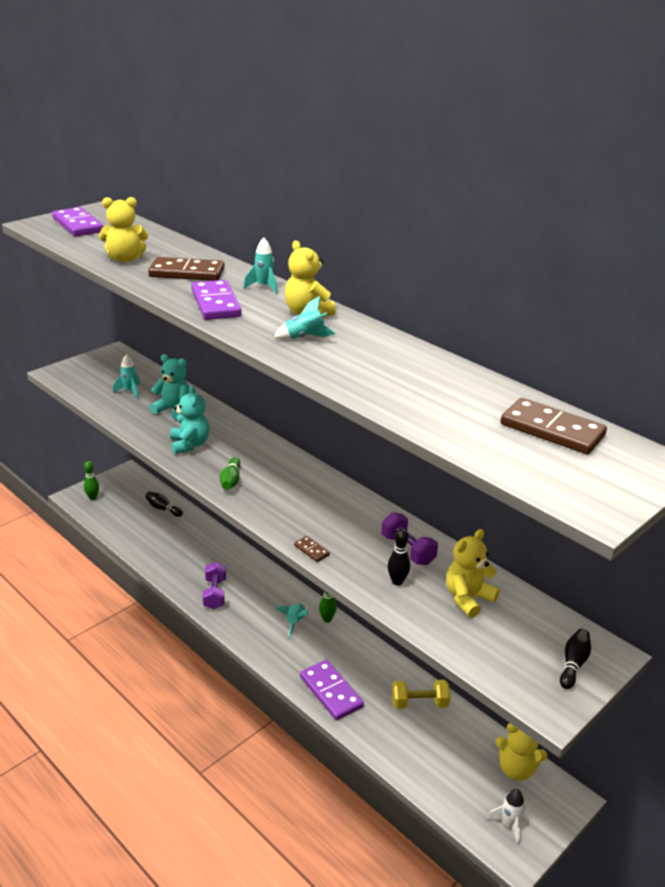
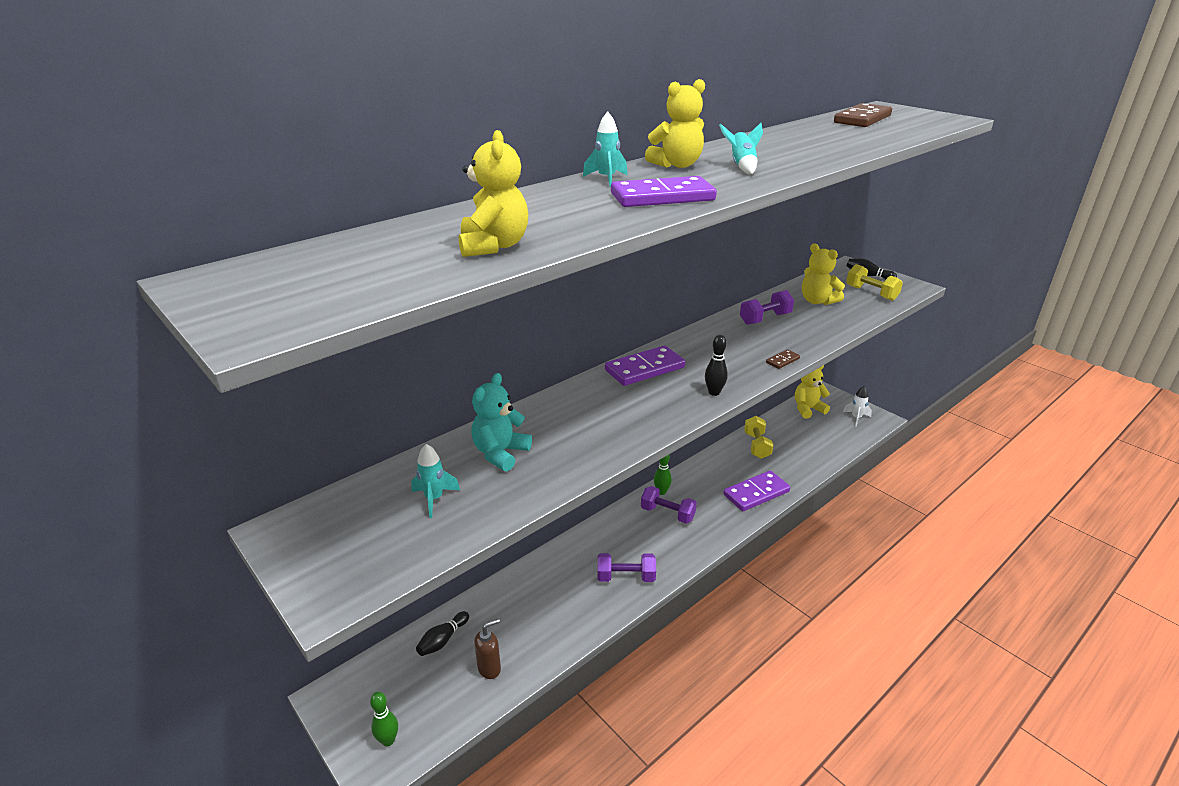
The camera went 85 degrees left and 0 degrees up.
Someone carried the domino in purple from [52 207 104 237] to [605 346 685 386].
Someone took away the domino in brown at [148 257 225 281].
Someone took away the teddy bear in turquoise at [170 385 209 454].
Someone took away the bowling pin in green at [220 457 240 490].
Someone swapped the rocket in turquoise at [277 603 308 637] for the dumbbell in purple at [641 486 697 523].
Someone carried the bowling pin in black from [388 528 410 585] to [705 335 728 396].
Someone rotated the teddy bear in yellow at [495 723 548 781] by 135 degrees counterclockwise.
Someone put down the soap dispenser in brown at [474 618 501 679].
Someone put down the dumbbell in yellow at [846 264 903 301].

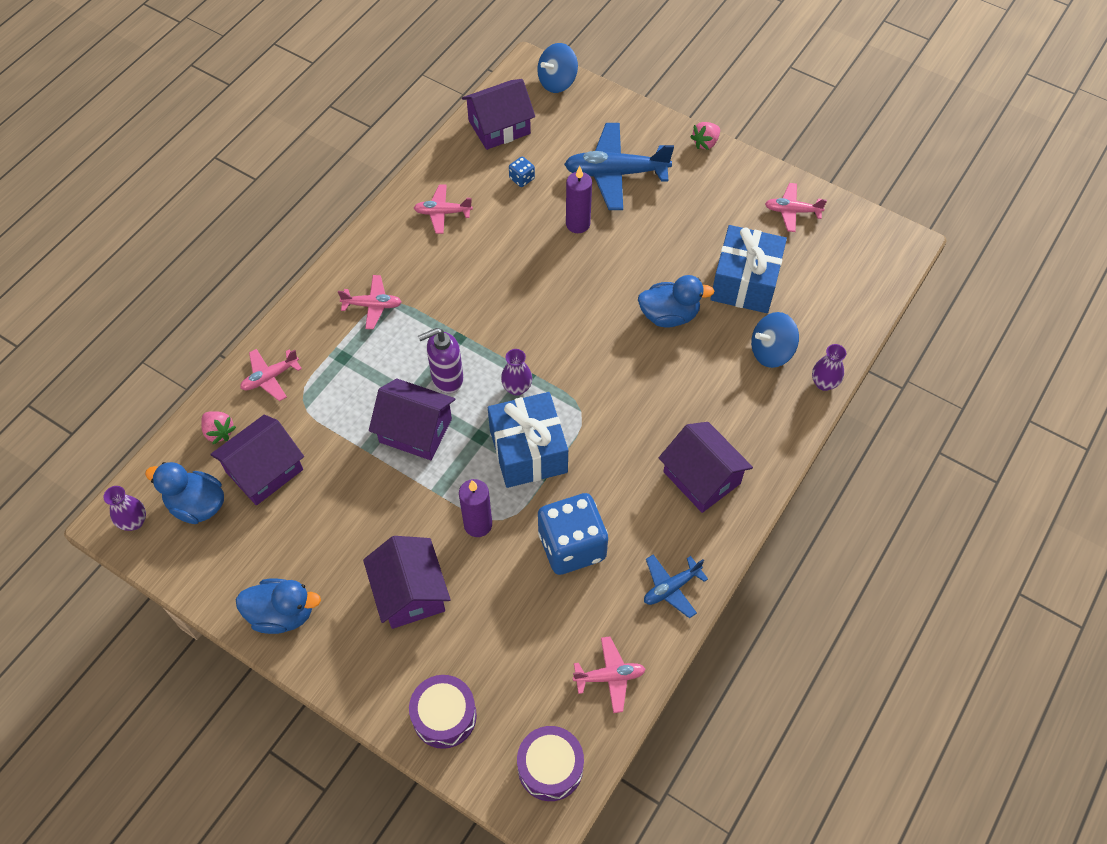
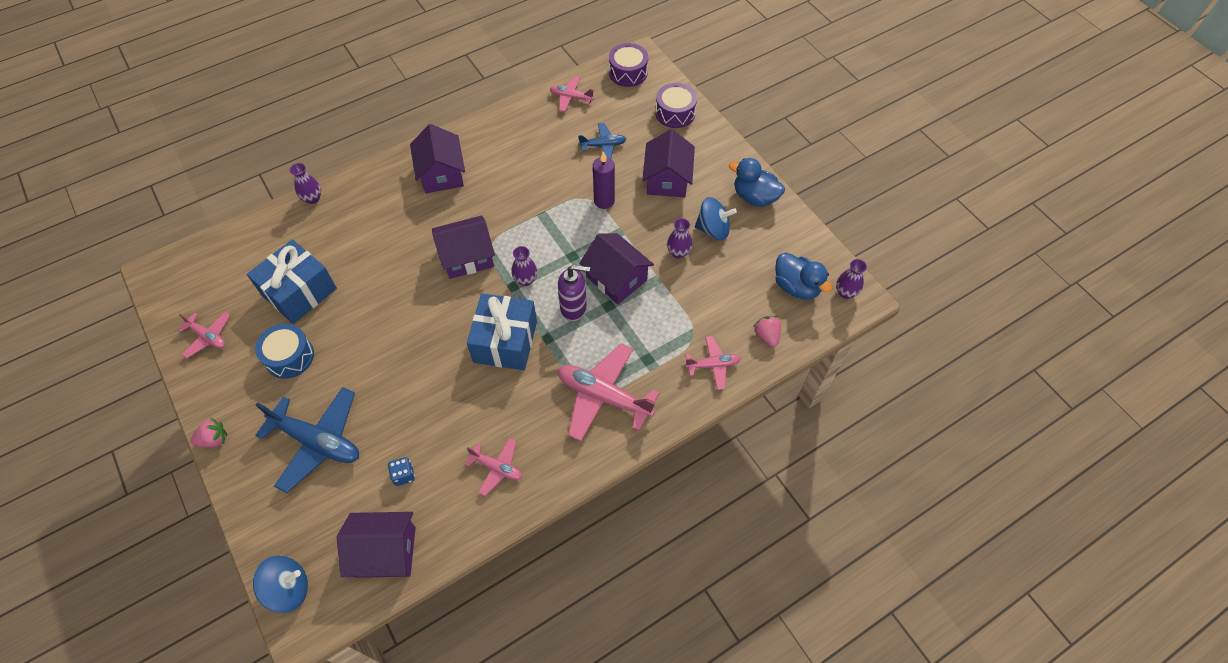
The camera went 155 degrees left and 0 degrees up.
Someone carried the house in purple from [210 415 304 505] to [432 215 495 279].
Someone scaled the plane in pink at [338 275 402 329] by 1.85.
Someone carried the gift in blue from [488 392 568 488] to [467 293 537 370].
Someone took away the dice in blue at [538 493 608 575].
Someone took away the candle in purple at [566 166 592 233].
Someone took away the duck in blue at [638 275 714 328].
Someone carried the plane in blue from [644 554 708 618] to [578 123 626 158].
Someone carried the spinning top in blue from [751 312 799 368] to [695 197 737 240].
Someone put down the drum in blue at [255 323 314 379].
Someone put down the vase in purple at [667 218 692 259].

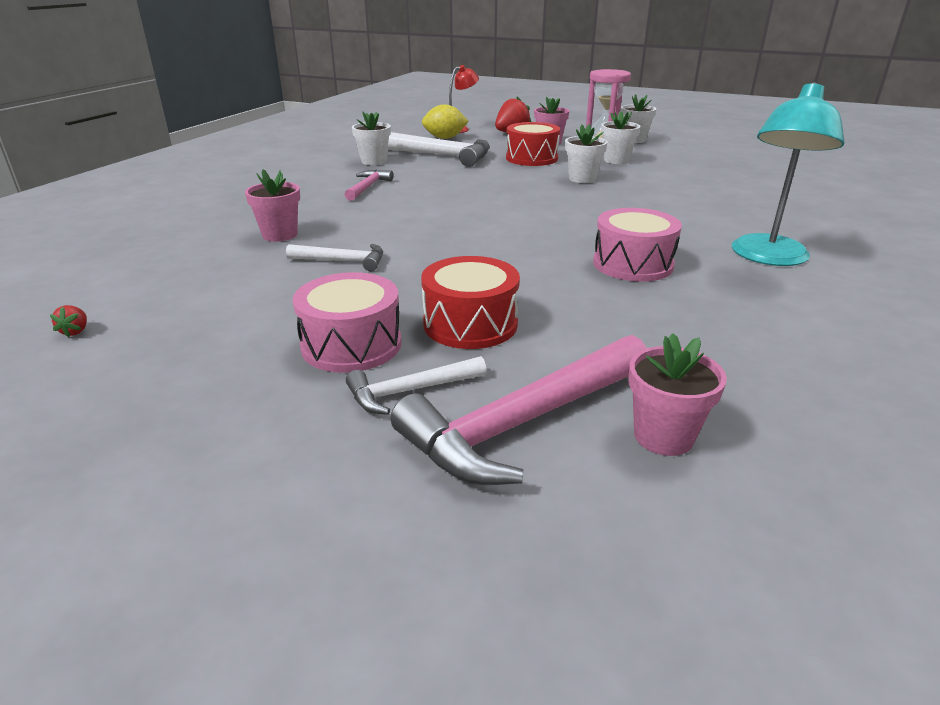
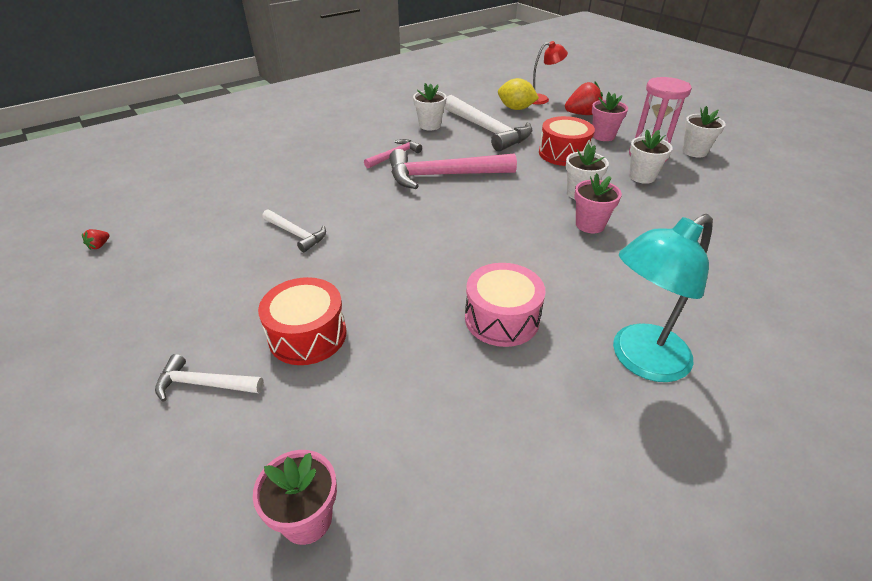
The camera went 30 degrees right and 10 degrees up.
Someone carried the flower pot in pink from [245 169 300 242] to [574 173 622 233].
Someone took away the drum in pink at [292 272 402 373].
Someone carried the hammer in pink from [391 335 647 485] to [389 149 517 189].

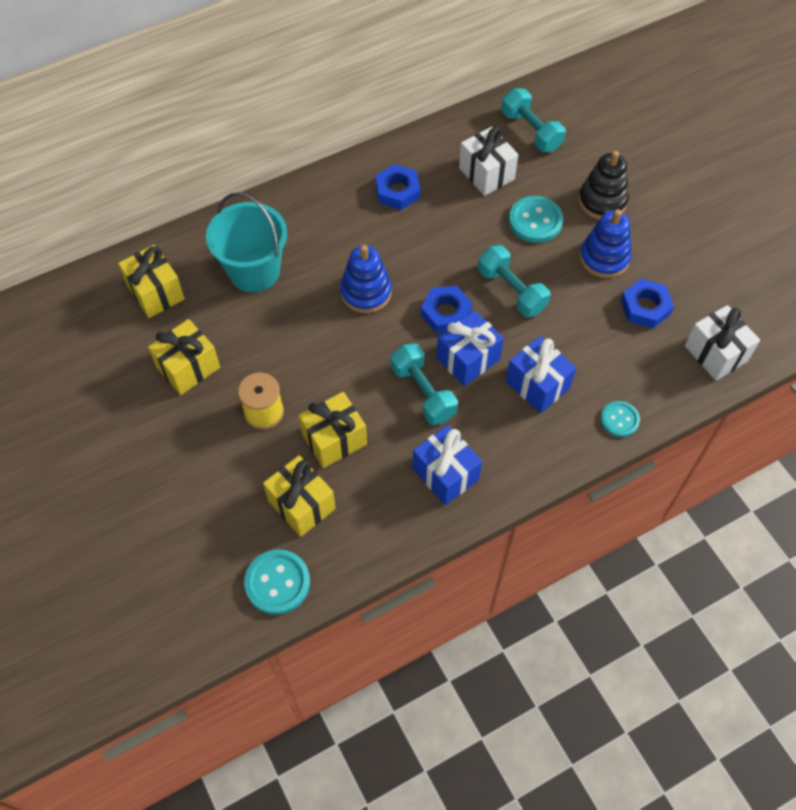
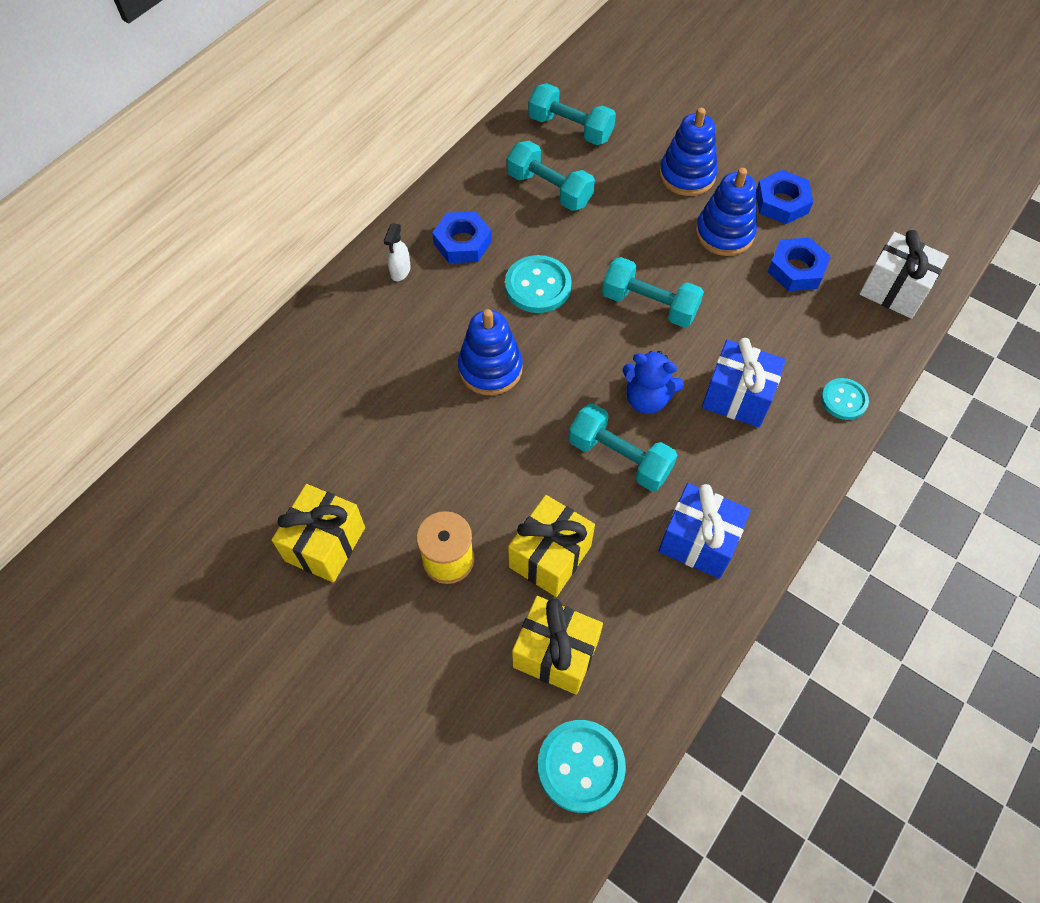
The camera went 25 degrees left and 0 degrees up.
Someone took away the gift in yellow at [118 244 185 318].
Someone took away the bucket in turquoise at [206 192 287 292].
Someone carried the nut in blue from [421 286 472 333] to [756 170 814 224].
Someone swapped the gift in blue at [437 311 504 386] for the teddy bear in blue at [622 351 684 414].
Someone swapped the gift in white at [459 127 518 196] for the dumbbell in turquoise at [507 141 595 211].
Someone carried the button in turquoise from [509 196 563 243] to [505 255 572 313].
Someone repainted the stacking toy in black at [578 151 629 220], which became the stacking toy in blue at [659 108 718 196].
Someone put down the spray bottle in white at [384 223 411 281].

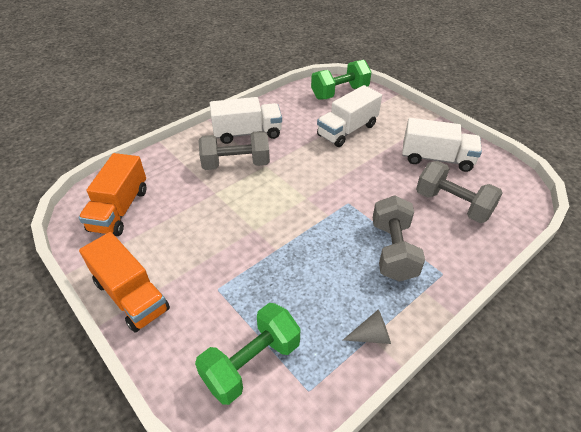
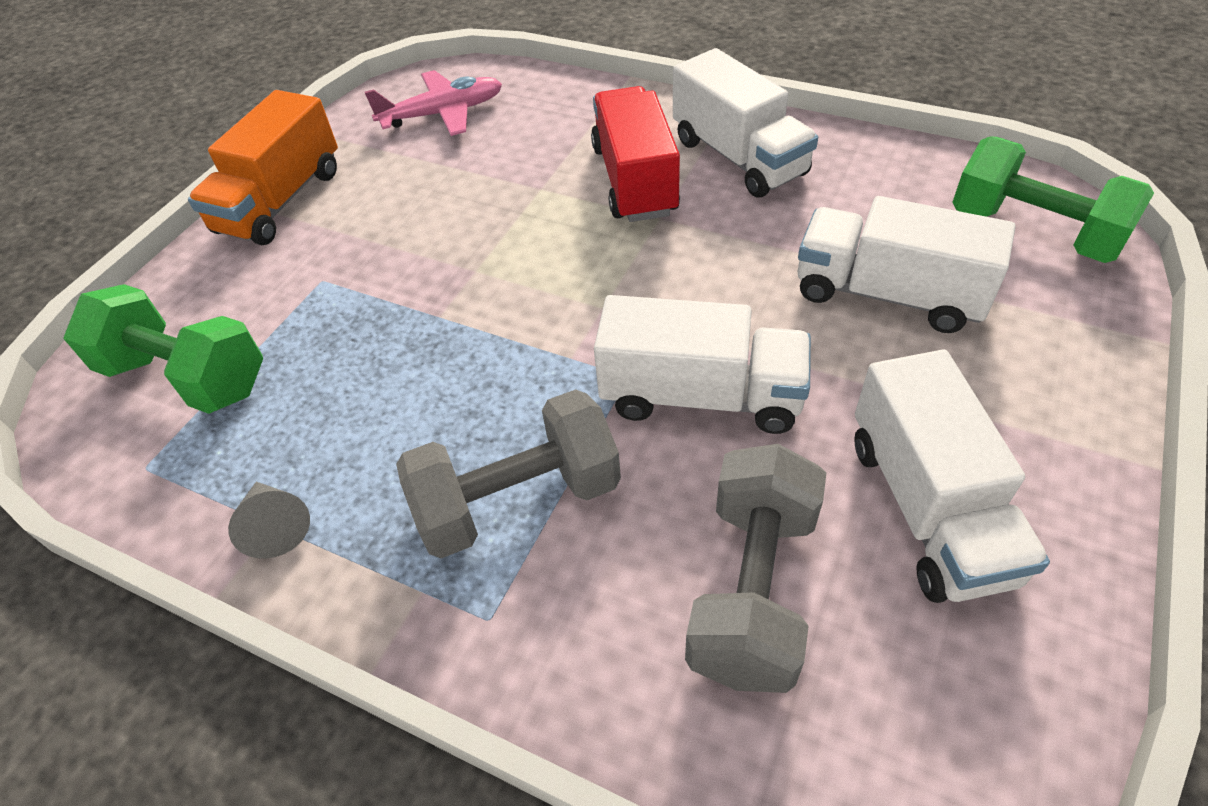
The camera went 70 degrees right and 5 degrees up.
Someone swapped the truck in orange at [78 153 147 236] for the plane in pink at [365 70 502 136].
Someone swapped the dumbbell in grey at [198 131 270 170] for the truck in red at [591 86 680 222].
Someone put down the truck in white at [594 295 811 434].

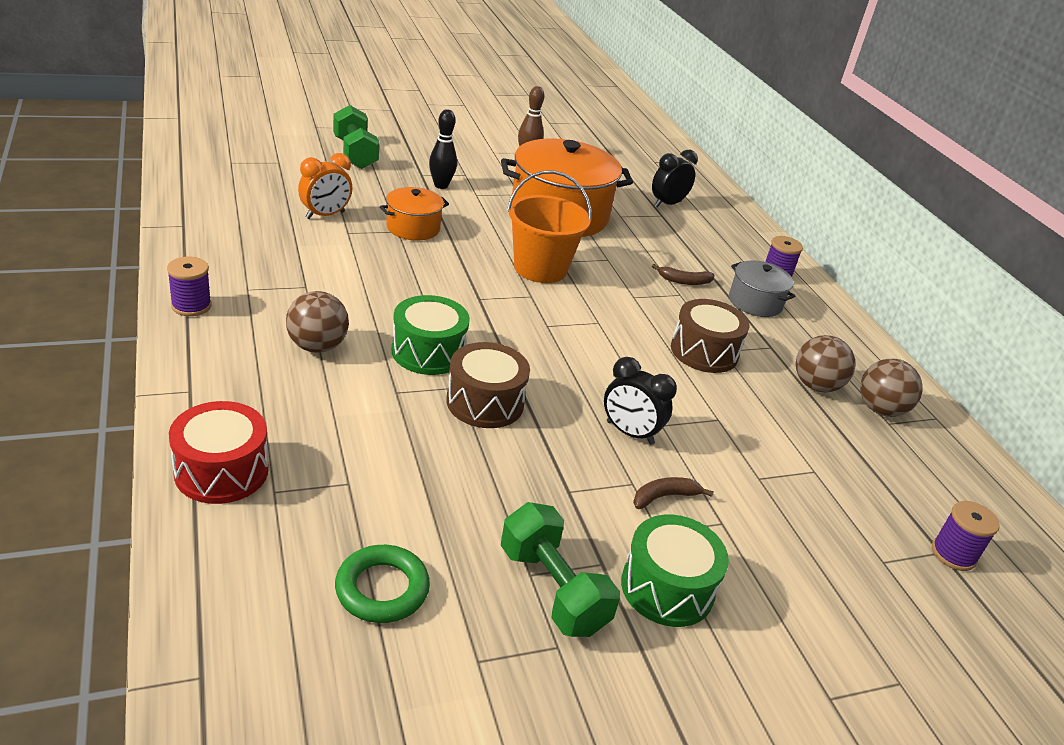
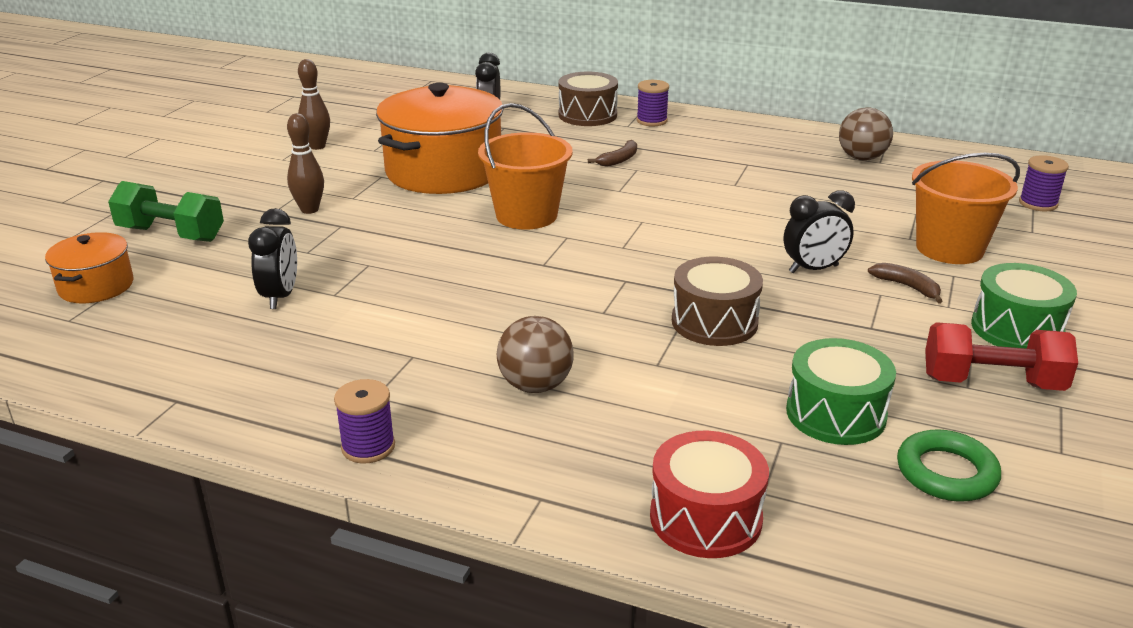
The camera went 45 degrees left and 5 degrees down.
Someone repainted the clock in orange at [298 153 352 219], which became the clock in black at [248 208 297 309].
Someone carried the pot in orange from [380 187 449 240] to [45 232 133 303].
Someone carried the drum in green from [392 295 470 375] to [786 338 896 445].
Someone repainted the bowling pin in black at [429 109 457 189], which became the bowling pin in brown at [287 113 324 214].
Someone repainted the dumbbell in green at [501 502 620 637], which became the dumbbell in red at [925 322 1078 391].
Someone rotated the banana in brown at [633 477 714 509] by 120 degrees clockwise.
Someone carried the drum in brown from [671 299 749 373] to [558 72 618 126].
Someone took away the pot in grey at [729 260 795 317].
Someone took away the ball in brown at [795 335 856 392].
Someone put down the bucket in orange at [912 153 1020 264].

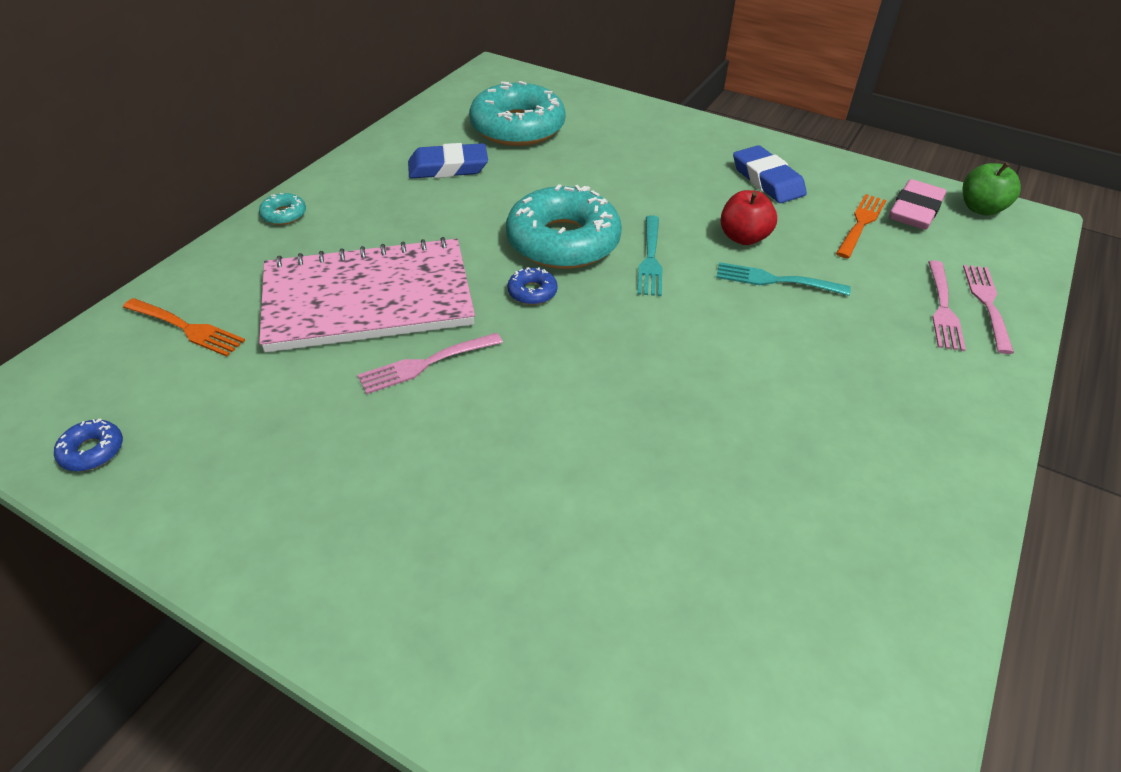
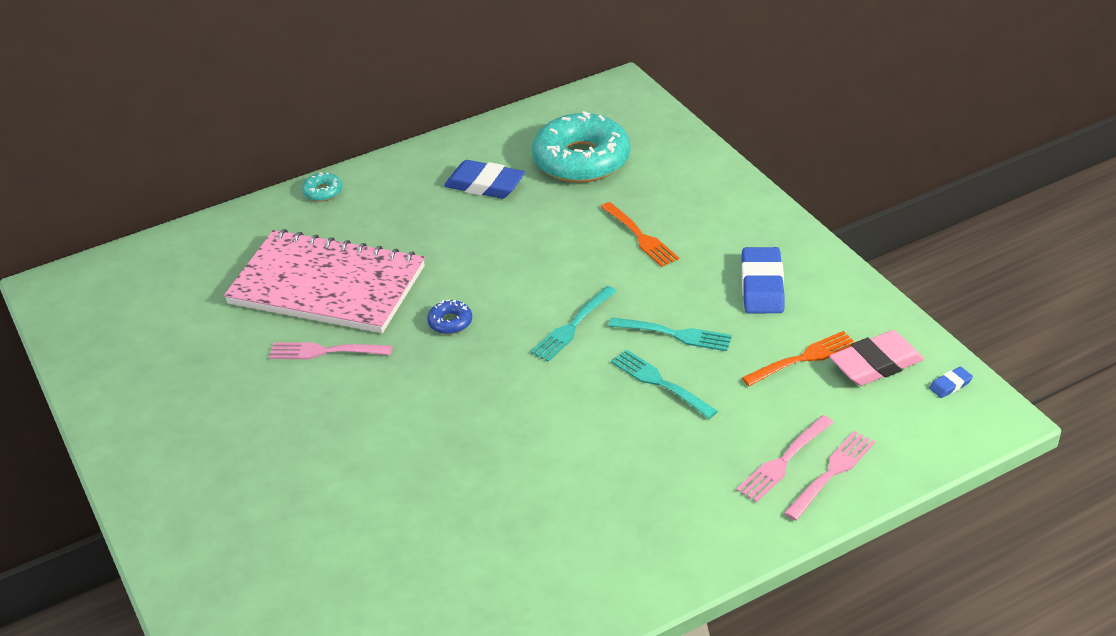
The camera went 35 degrees right and 5 degrees down.
Someone took away the donut in blue at [54 419 123 471].
Someone carried the fork in orange from [123 298 245 357] to [601 202 679 267].
Someone took away the donut in turquoise at [506 184 622 269].
Someone swapped the apple in red at [720 190 777 245] for the fork in turquoise at [608 317 732 351].
Someone swapped the apple in green at [963 163 1021 216] for the eraser in blue at [929 367 973 398].

